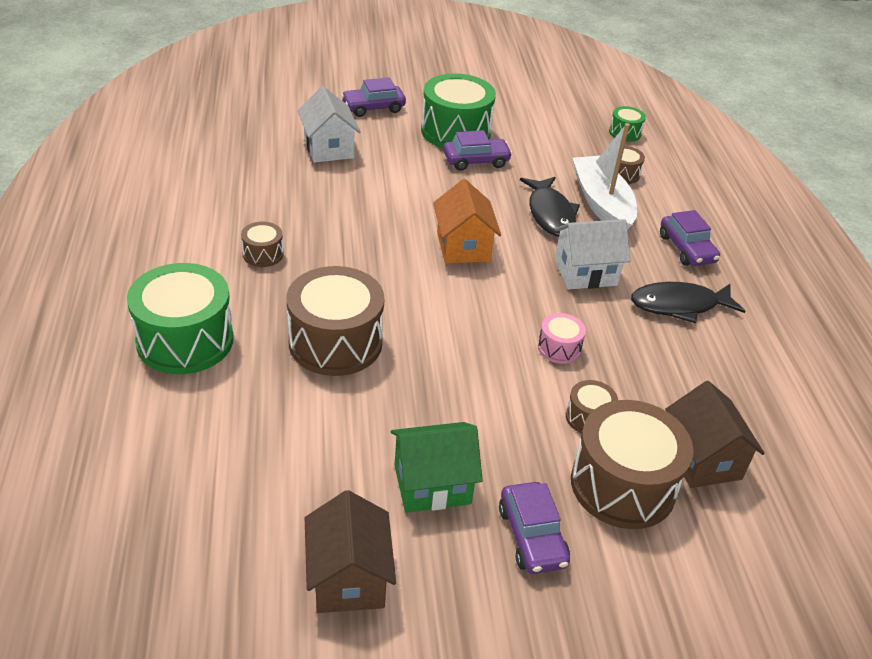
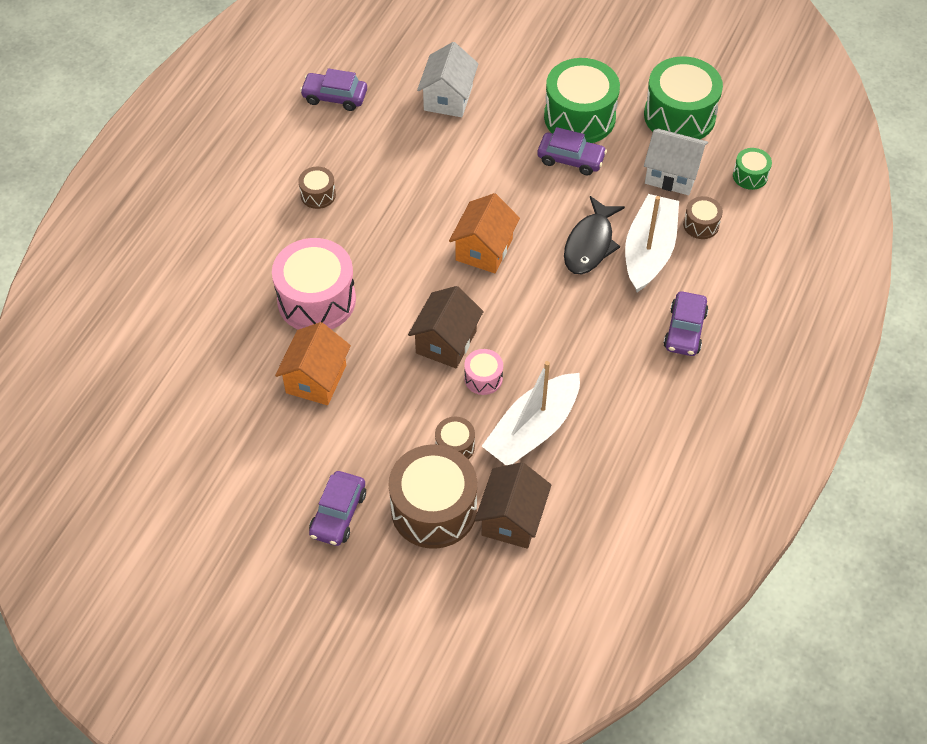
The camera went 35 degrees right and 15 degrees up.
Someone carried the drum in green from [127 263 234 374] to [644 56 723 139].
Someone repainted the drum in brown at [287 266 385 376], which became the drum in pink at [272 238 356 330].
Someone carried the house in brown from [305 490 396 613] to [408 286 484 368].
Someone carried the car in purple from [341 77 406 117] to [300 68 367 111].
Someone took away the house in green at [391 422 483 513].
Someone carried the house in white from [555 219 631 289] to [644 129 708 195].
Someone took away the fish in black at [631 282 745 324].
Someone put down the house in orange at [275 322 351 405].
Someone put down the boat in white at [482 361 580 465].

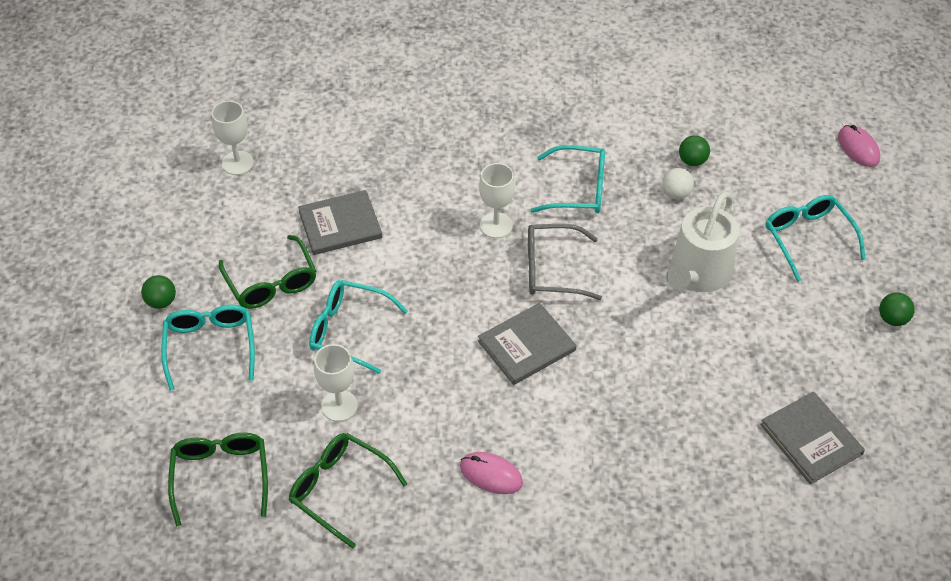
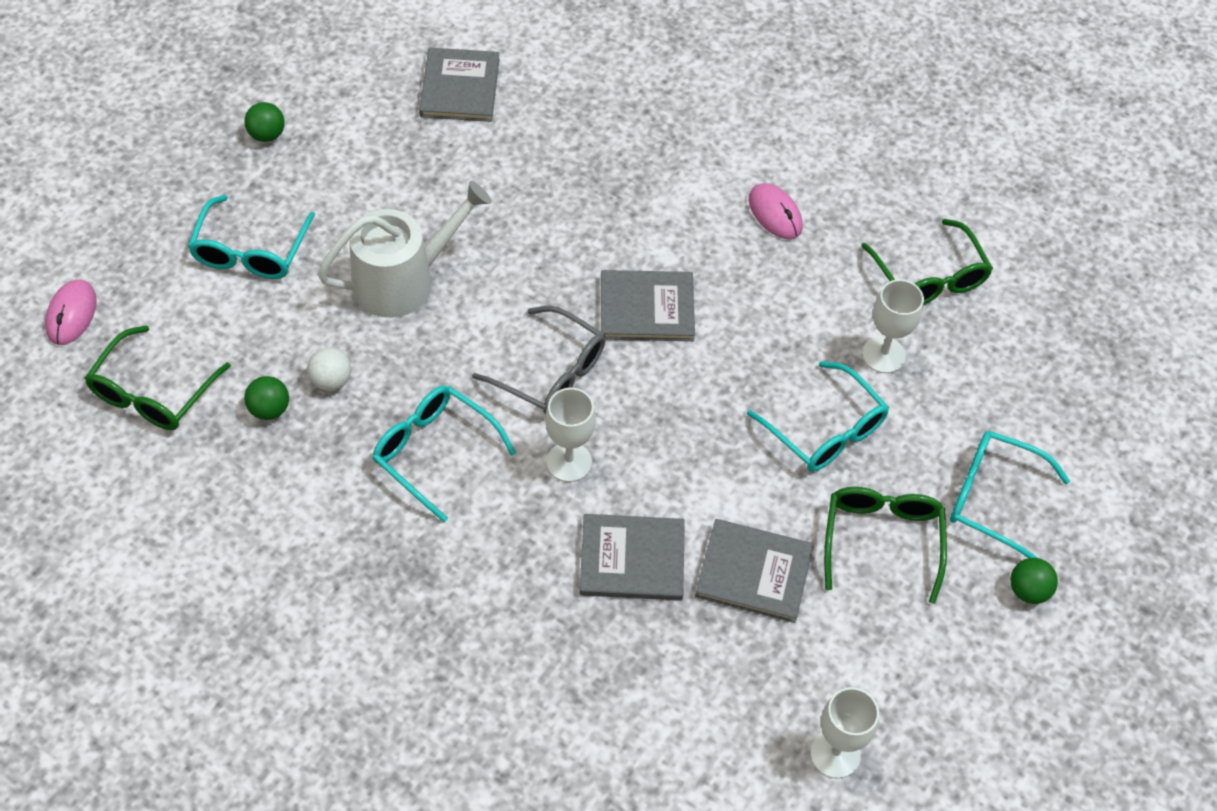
The camera went 150 degrees left and 5 degrees up.
Someone rotated the glasses in turquoise at [161 305 255 391] by 90 degrees clockwise.
Someone carried the glasses in green from [168 433 268 526] to [85 325 231 430].
Someone put down the book in grey at [580 514 685 601].

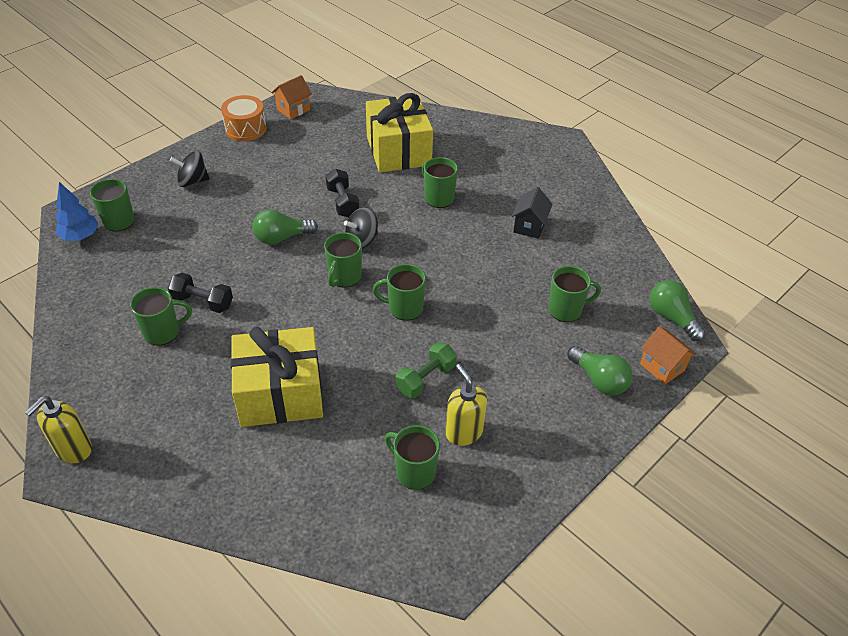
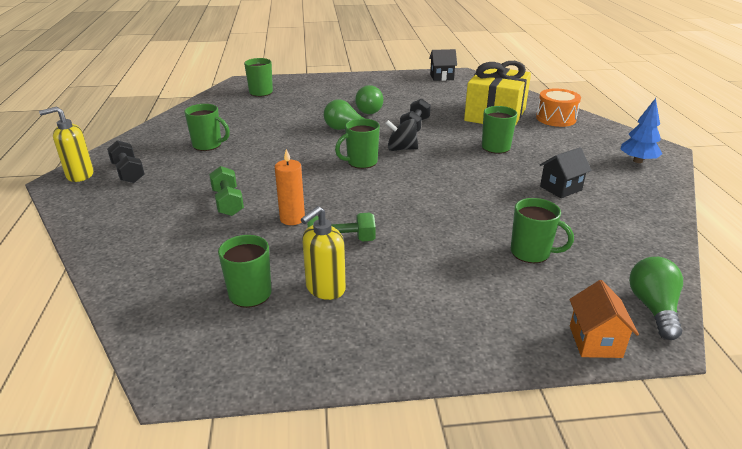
The camera went 40 degrees right and 15 degrees down.
Someone carried the tree in blue from [55 182 99 241] to [620 98 662 163].
Someone carried the dumbbell in black from [168 273 233 313] to [107 140 145 183].
Someone took away the spinning top in black at [170 151 210 187].
Someone carried the drum in orange from [221 95 266 141] to [536 89 581 127].
Someone swapped the gift in yellow at [231 327 323 427] for the dumbbell in green at [209 166 244 216].
Someone repainted the house in orange at [271 75 312 119], which became the house in black at [429 49 457 81].
Someone took away the mug in green at [373 264 426 320].
Someone rotated the soap dispenser in yellow at [445 364 487 446] by 150 degrees counterclockwise.
Someone carried the light bulb in green from [567 346 633 396] to [355 85 383 114].
Someone put down the candle in orange at [275 149 305 225].

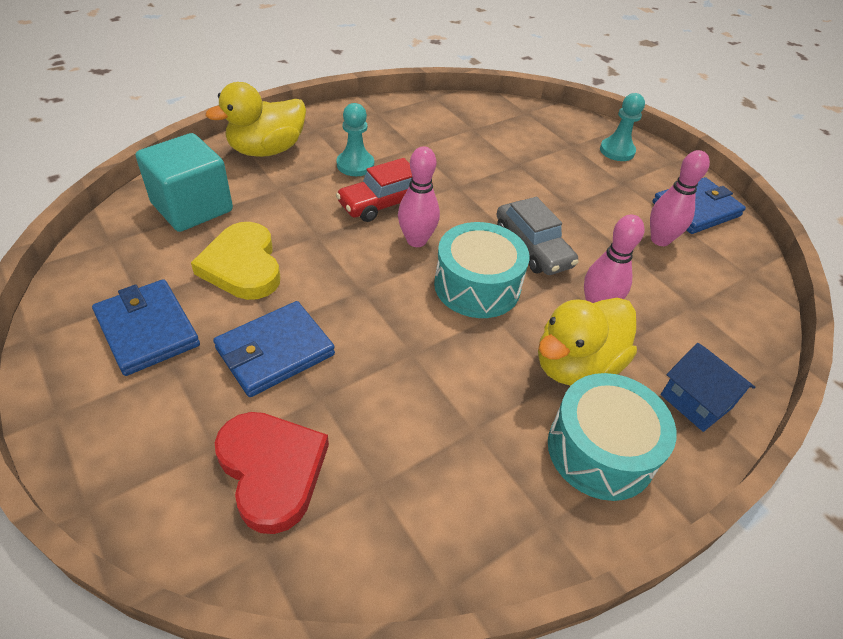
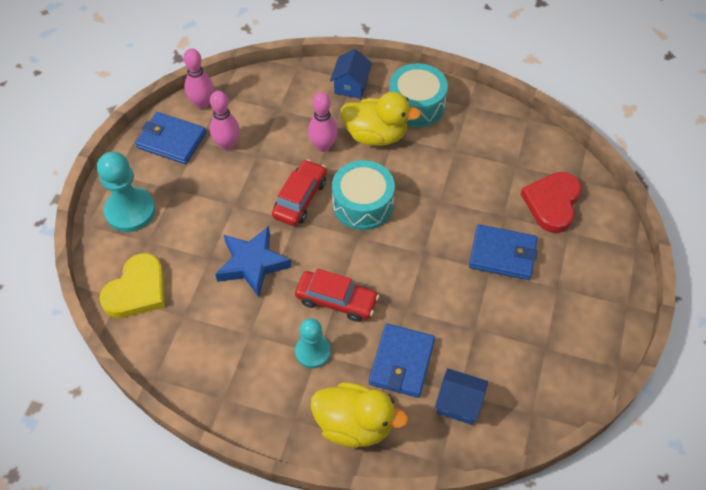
The camera went 125 degrees left and 10 degrees up.
Someone carried the wallet in blue from [92 279 200 376] to [369 324 435 398].
Someone swapped the cube in turquoise at [136 133 233 232] for the house in blue at [435 368 488 425].
Someone carried the heart in yellow from [191 222 280 300] to [99 253 165 318].
Someone carried the bowling pin in pink from [398 146 440 247] to [184 48 214 109].
Someone repainted the car in grey at [497 197 579 275], which became the car in red at [272 159 327 226].
Someone scaled the pawn in turquoise at [600 93 645 161] by 1.56.
Someone put down the star in blue at [215 226 292 297].

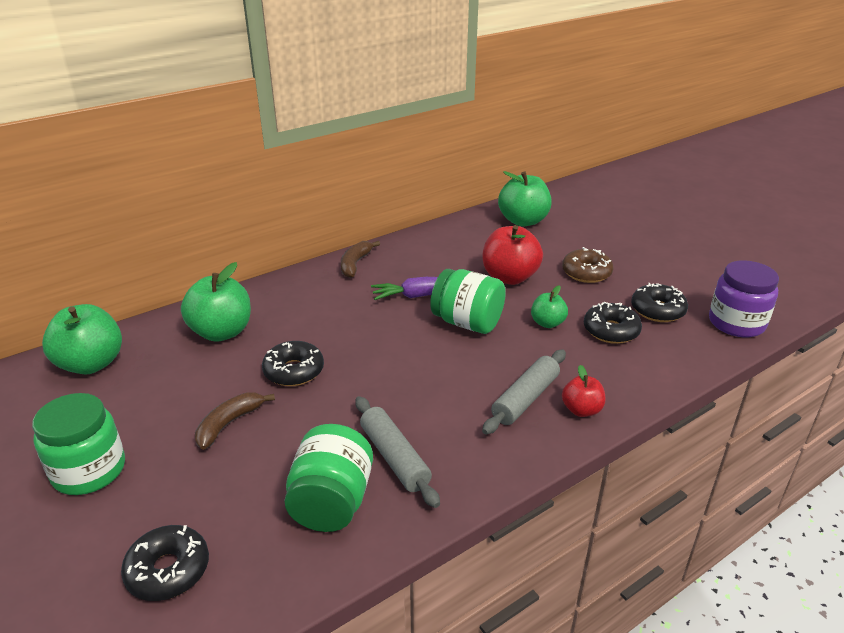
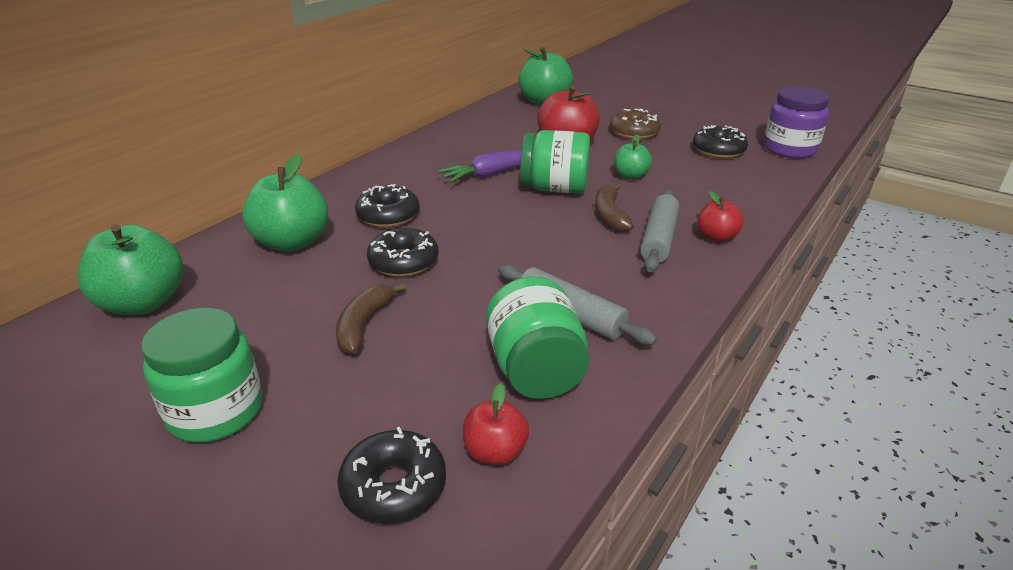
The camera went 20 degrees left and 0 degrees up.
Someone carried the banana in brown from [341 241 380 278] to [595 183 634 232].
Someone carried the donut in black from [584 302 642 344] to [355 184 420 228].
Someone put down the apple in red at [463 383 529 465].

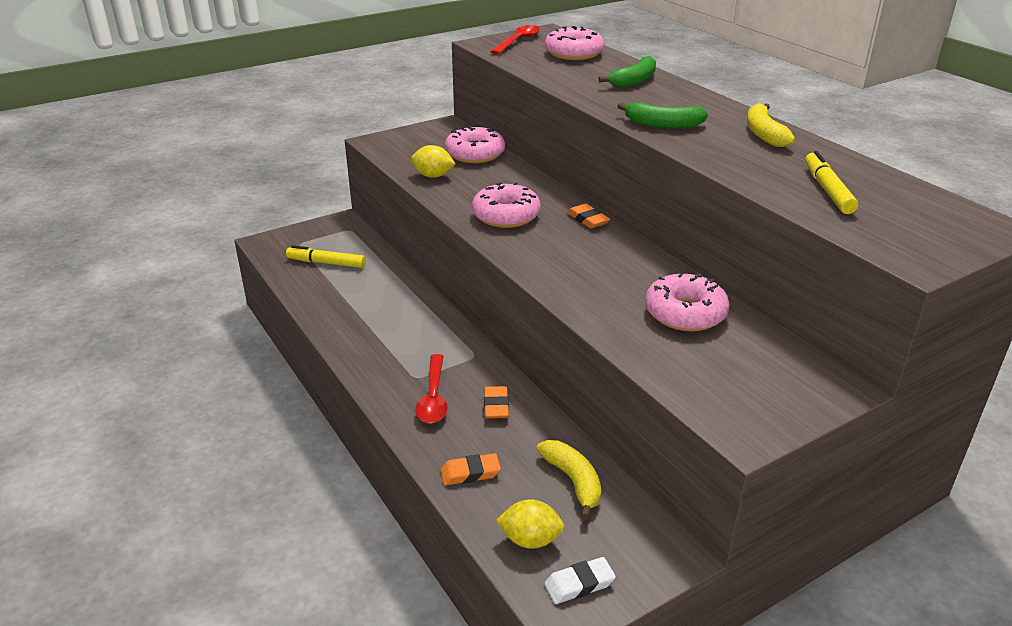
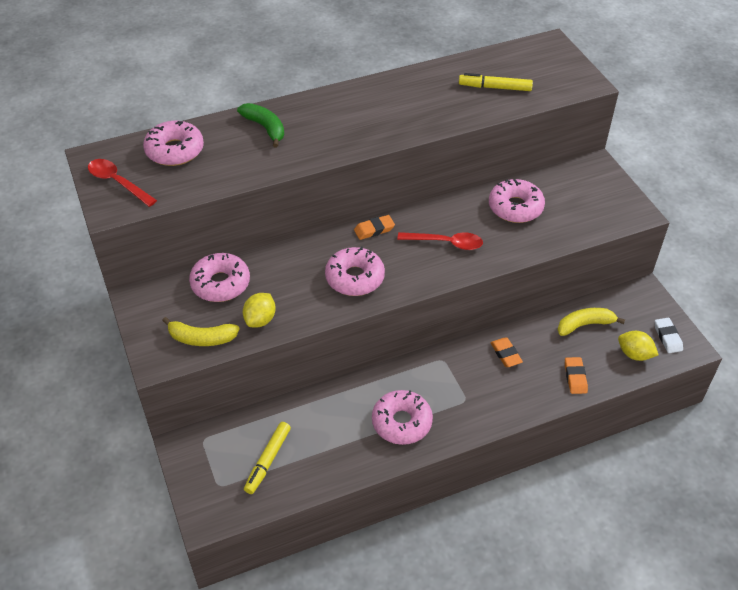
The camera went 80 degrees left and 15 degrees up.
Someone carried the spoon in red from [415 354 448 424] to [397 232 483 250].
Someone rotated the eraser in orange at [484 386 509 419] by 60 degrees clockwise.
Someone rotated the lemon in yellow at [496 499 564 549] by 75 degrees counterclockwise.
Someone took away the banana in green at [617 103 708 129].
Someone carried the banana in yellow from [747 103 795 147] to [162 317 239 346].
Someone put down the donut in pink at [372 390 433 445].

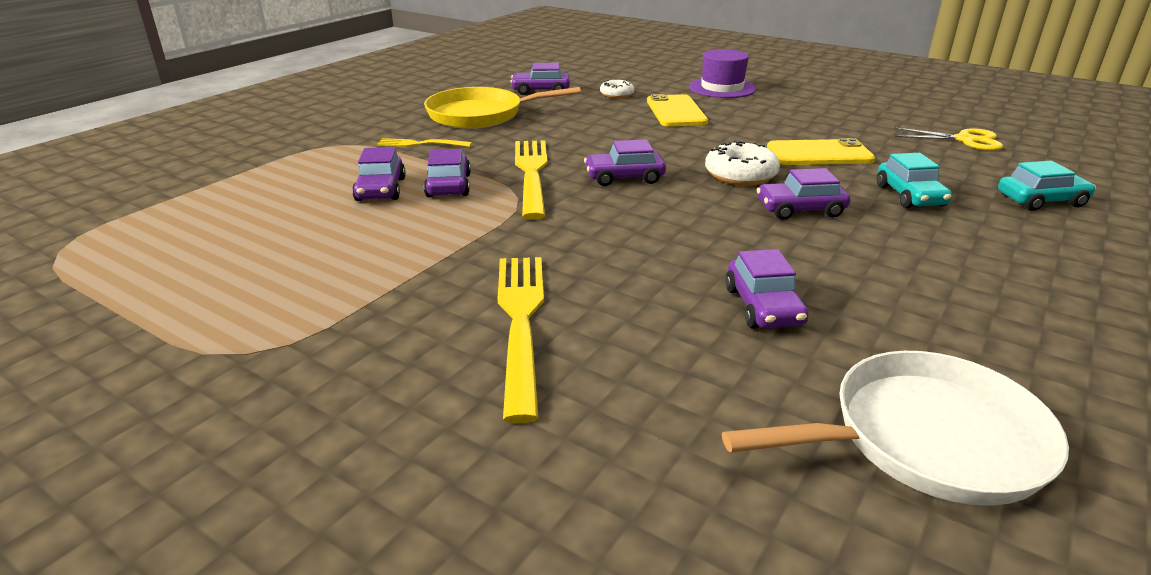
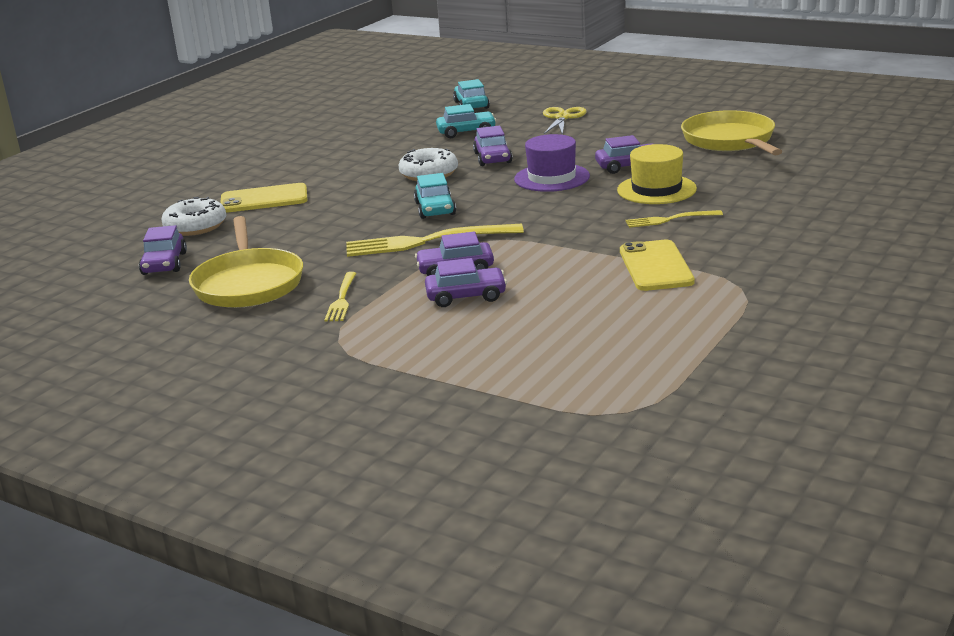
The camera went 90 degrees left and 5 degrees down.
Someone scaled the fork in yellow at [497 257 544 423] by 0.54.
Someone repainted the car in purple at [584 139 666 186], which became the car in turquoise at [414 173 456 219].
Someone scaled the donut in white at [600 80 634 98] by 1.60.
Someone carried the hat in purple from [689 49 756 98] to [514 134 590 192].
Someone repainted the pan in white at [722 351 1069 506], which became the pan in yellow at [681 110 782 156].
Someone carried the phone in yellow from [767 138 875 165] to [620 240 695 291].
Someone carried the scissors in yellow from [893 127 1003 151] to [543 107 587 135].
Someone put down the hat in yellow at [617 144 697 204].

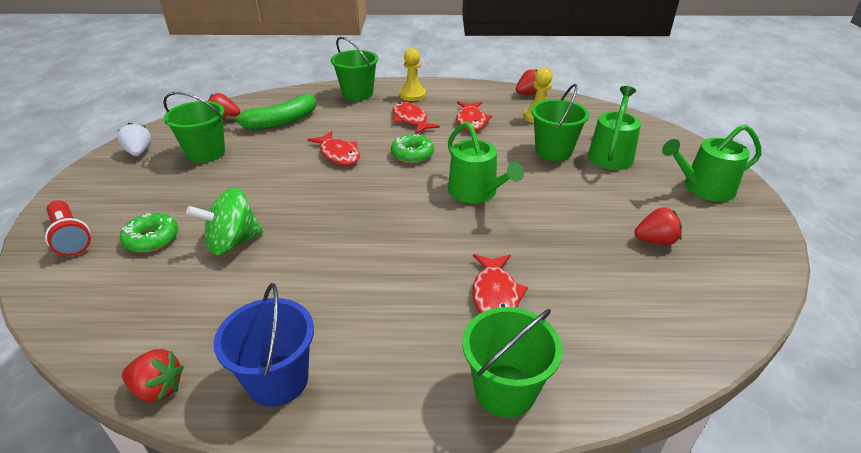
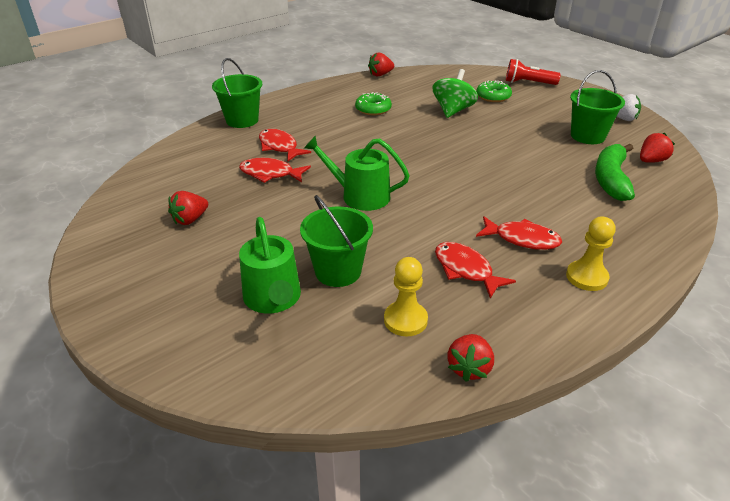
The camera went 140 degrees right and 0 degrees up.
Someone took away the bucket in blue at [214 283 314 407].
Someone carried the fish in red from [307 131 360 165] to [239 158 311 183].
Someone took away the bucket in green at [331 37 378 101].
Someone carried the donut in green from [391 134 434 163] to [355 92 392 115].
Someone took away the watering can in green at [662 124 761 202].

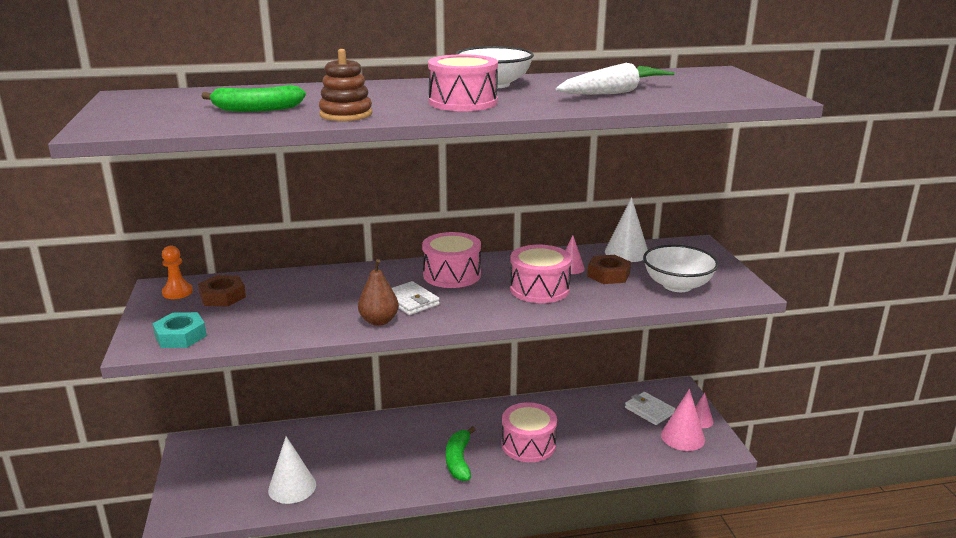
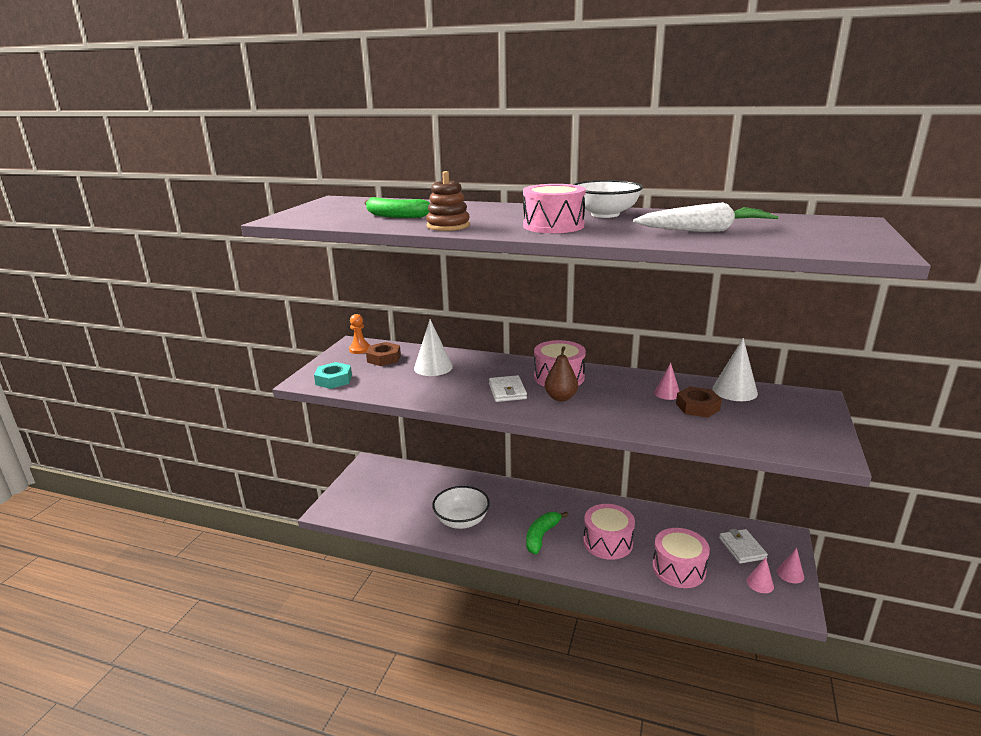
The camera went 30 degrees right and 0 degrees up.
Someone carried the cone in white from [268 436 316 504] to [414 319 453 376].
Someone carried the pear in brown from [358 259 399 326] to [545 346 578 401].
Someone carried the drum in pink from [510 245 572 303] to [652 528 710 588].
Someone carried the bowl in white from [643 245 719 292] to [432 486 490 529].
Someone scaled the cone in pink at [661 389 705 451] by 0.60.

